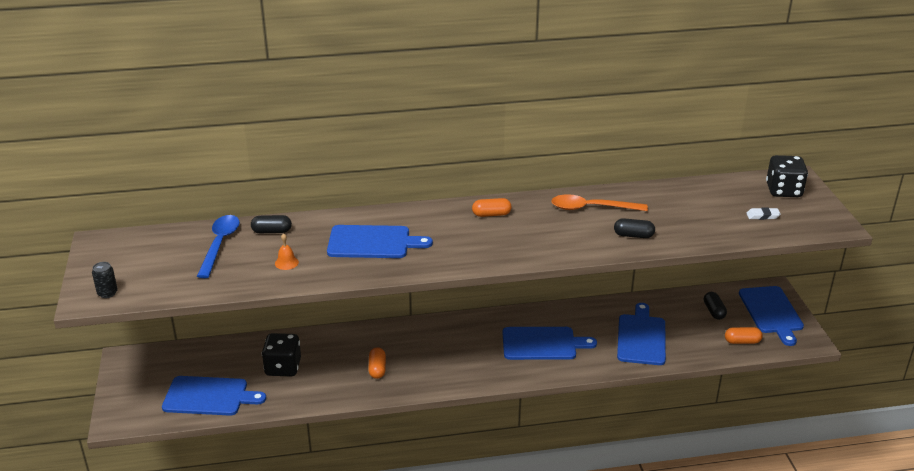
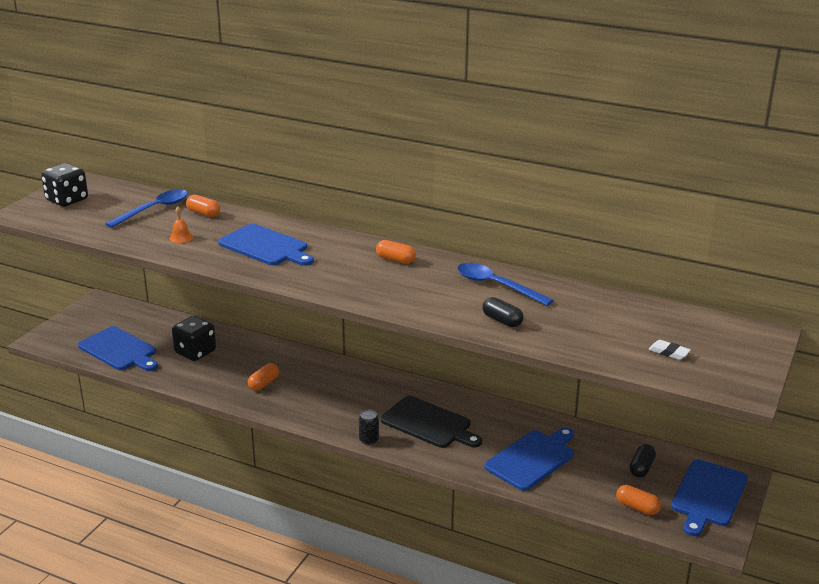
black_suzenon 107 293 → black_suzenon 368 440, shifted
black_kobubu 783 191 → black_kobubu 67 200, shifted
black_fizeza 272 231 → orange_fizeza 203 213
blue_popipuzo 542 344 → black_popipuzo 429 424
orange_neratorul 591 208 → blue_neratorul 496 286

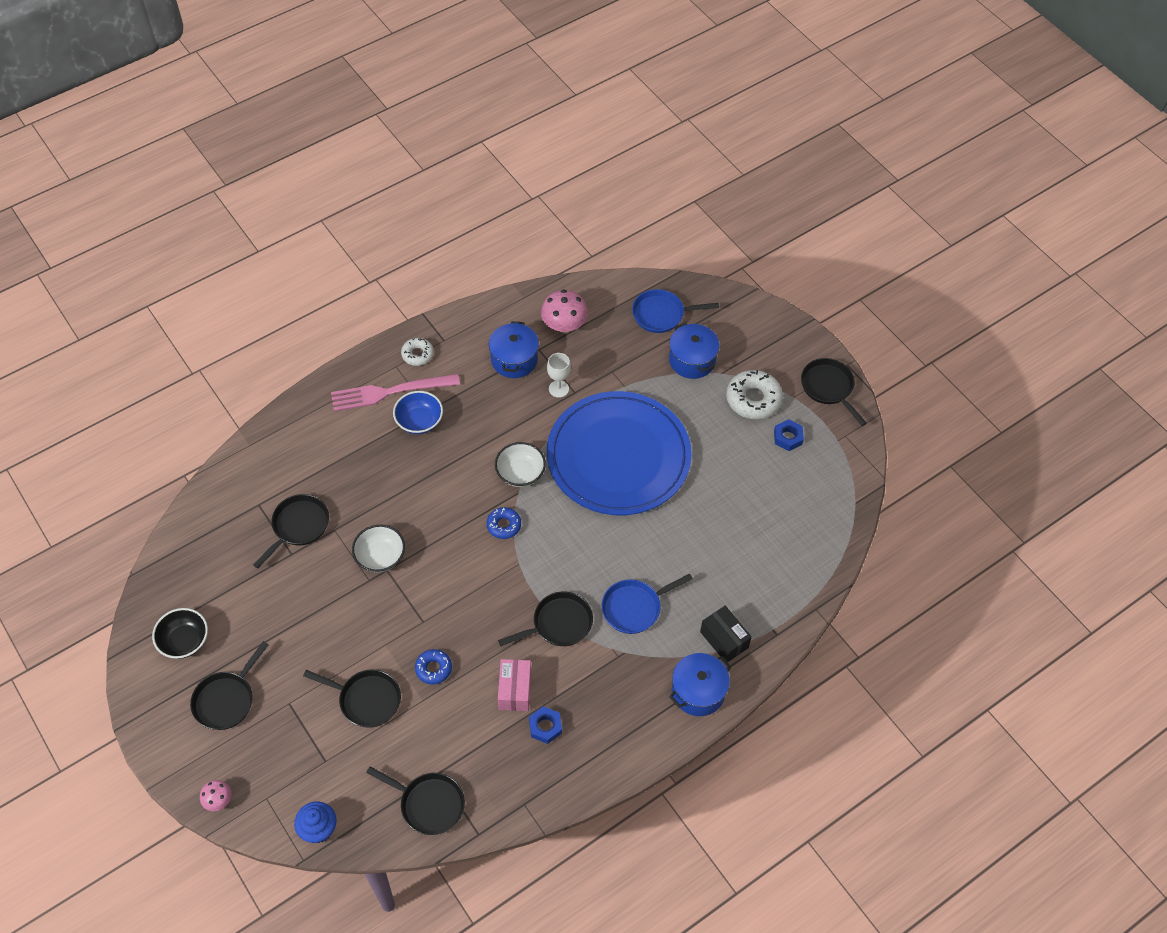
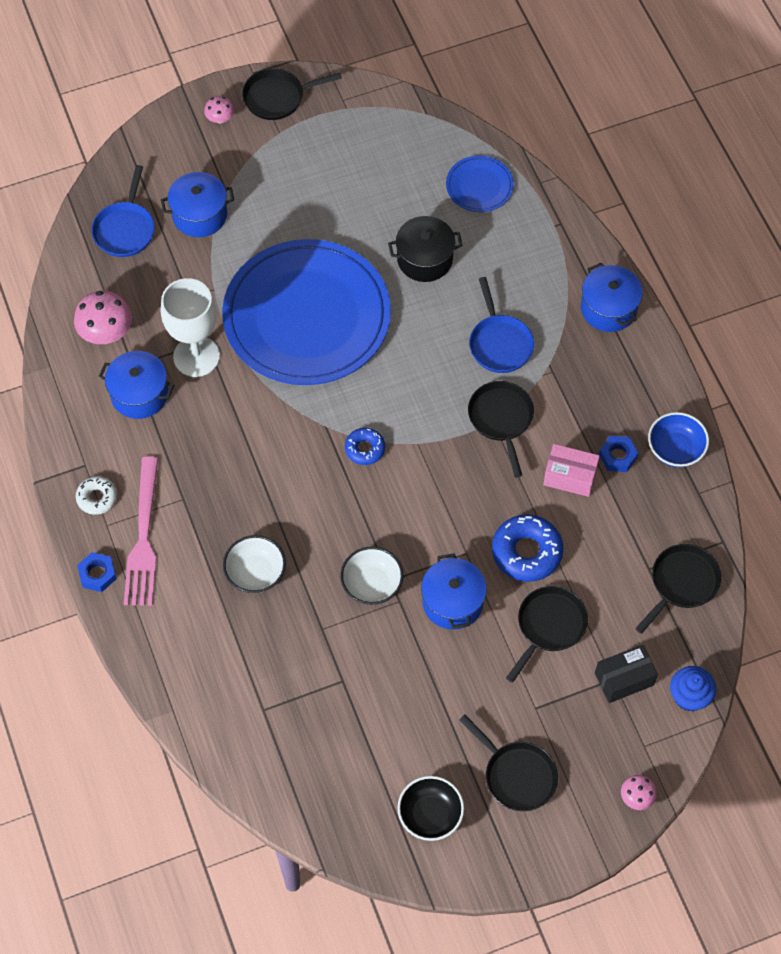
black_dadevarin 298 526 → -
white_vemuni 753 399 → -
- → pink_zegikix 220 118
- → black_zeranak 425 259
- → blue_zeranak 452 602
- → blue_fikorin 479 186
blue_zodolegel 419 421 → blue_zodolegel 675 449, shifted
white_zodolegel 520 473 → white_zodolegel 255 573, shifted
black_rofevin 724 639 → black_rofevin 624 679, shifted
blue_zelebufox 788 437 → blue_zelebufox 97 574, shifted
blue_vemuni 433 669 → blue_vemuni 526 552, x1.71
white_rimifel 558 389 → white_rimifel 196 356, x1.89

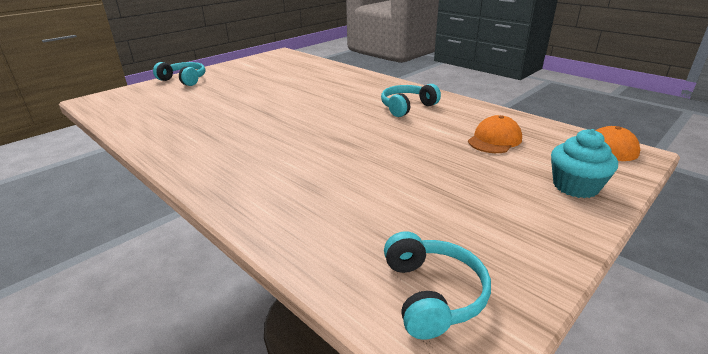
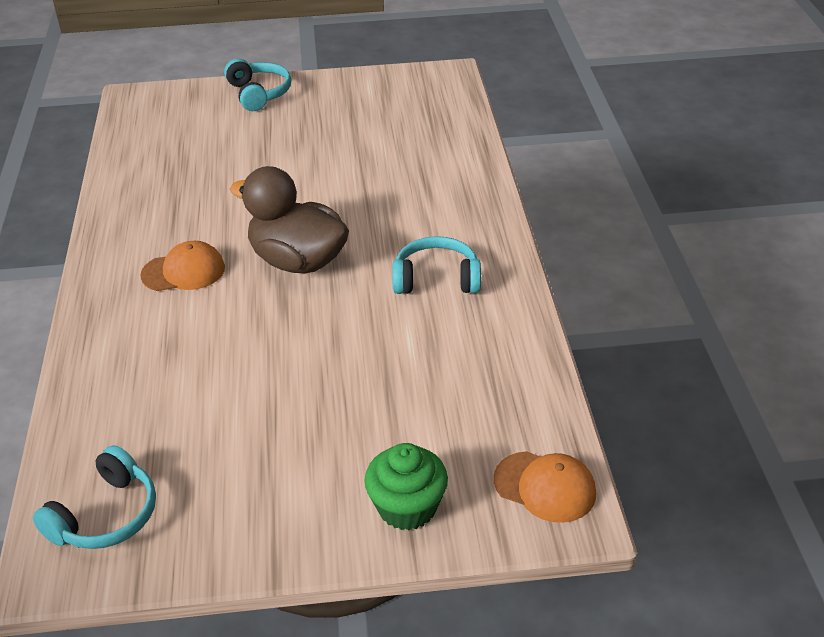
- → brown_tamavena 298 261
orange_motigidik 494 140 → orange_motigidik 183 271, shifted
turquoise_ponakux 575 186 → green_ponakux 407 507

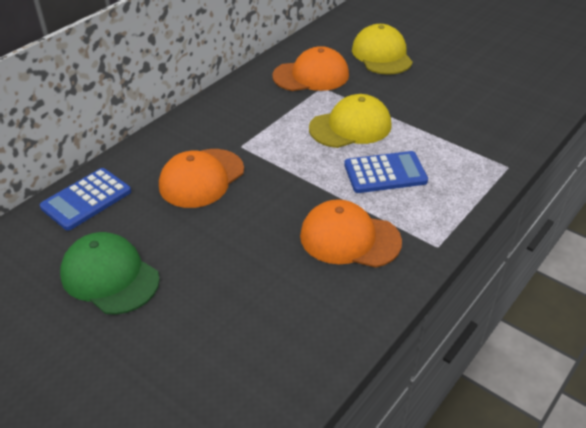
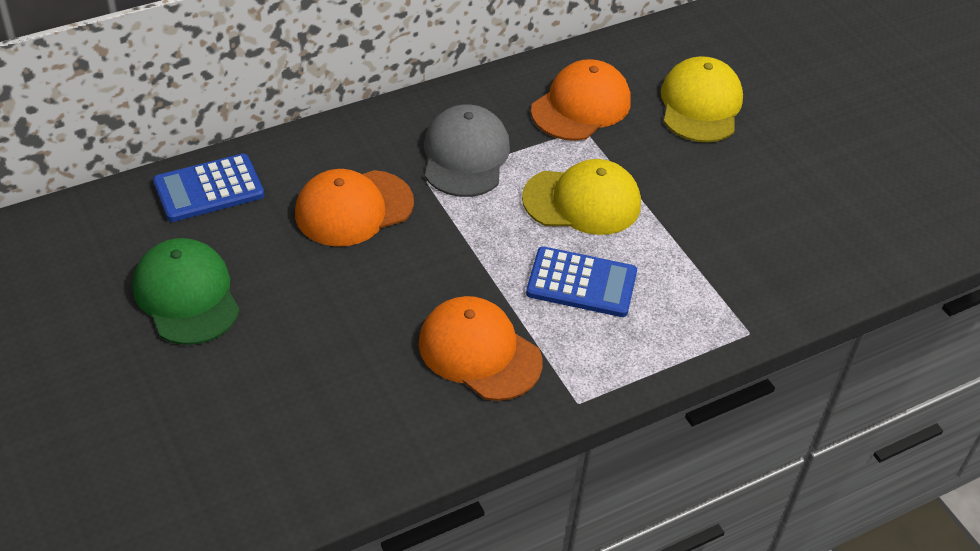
- → grey_motigidik 465 155
orange_motigidik 311 75 → orange_motigidik 581 106, 60 degrees counterclockwise

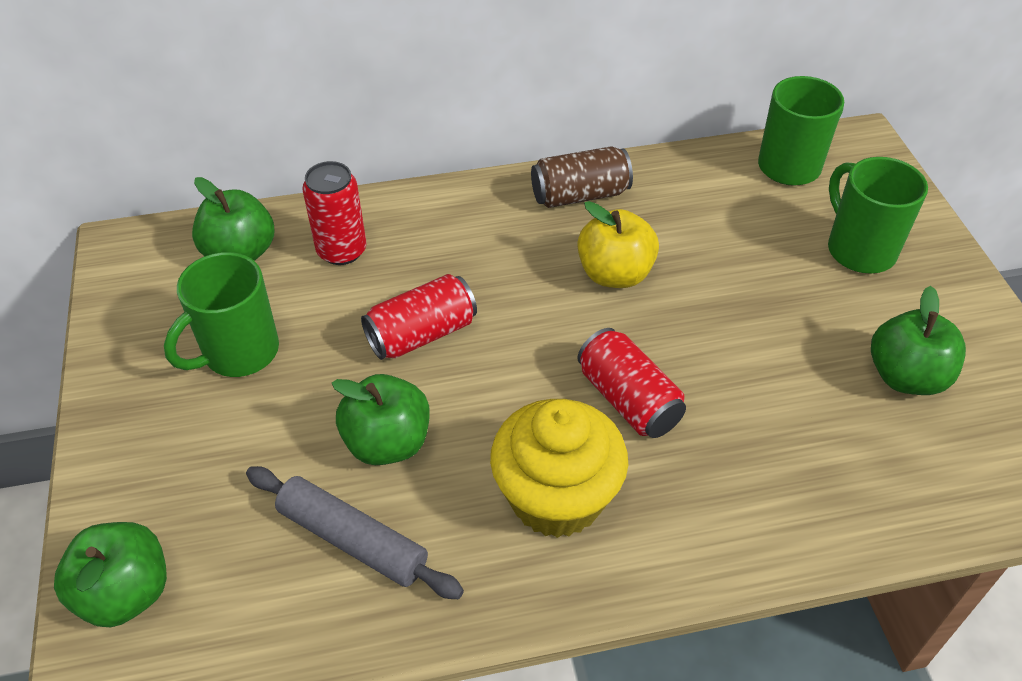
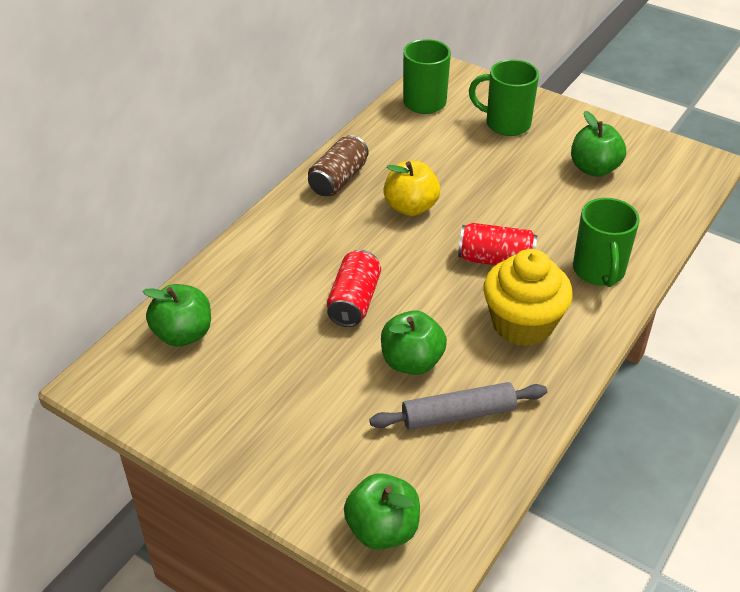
red_suzenon 342 251 → -
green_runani 239 353 → green_runani 599 271, shifted

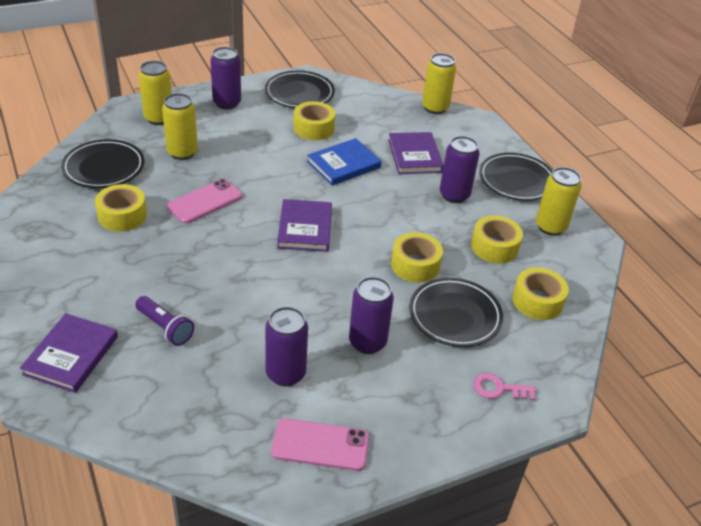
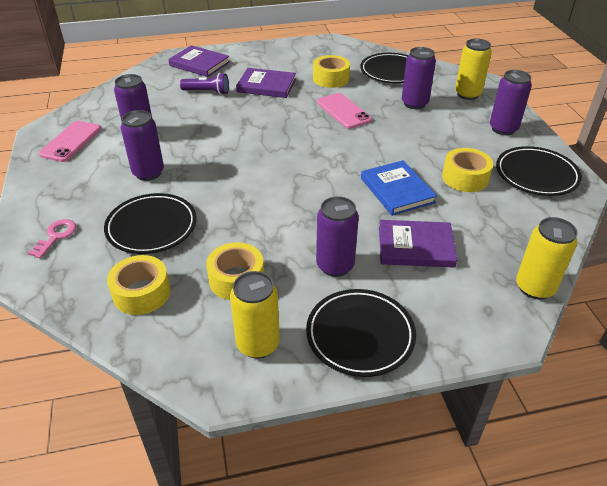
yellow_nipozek 415 265 → -
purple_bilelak 305 228 → purple_bilelak 266 85, shifted
yellow_suzenon 182 152 → purple_suzenon 414 103
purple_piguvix 165 328 → purple_piguvix 207 92, 135 degrees counterclockwise

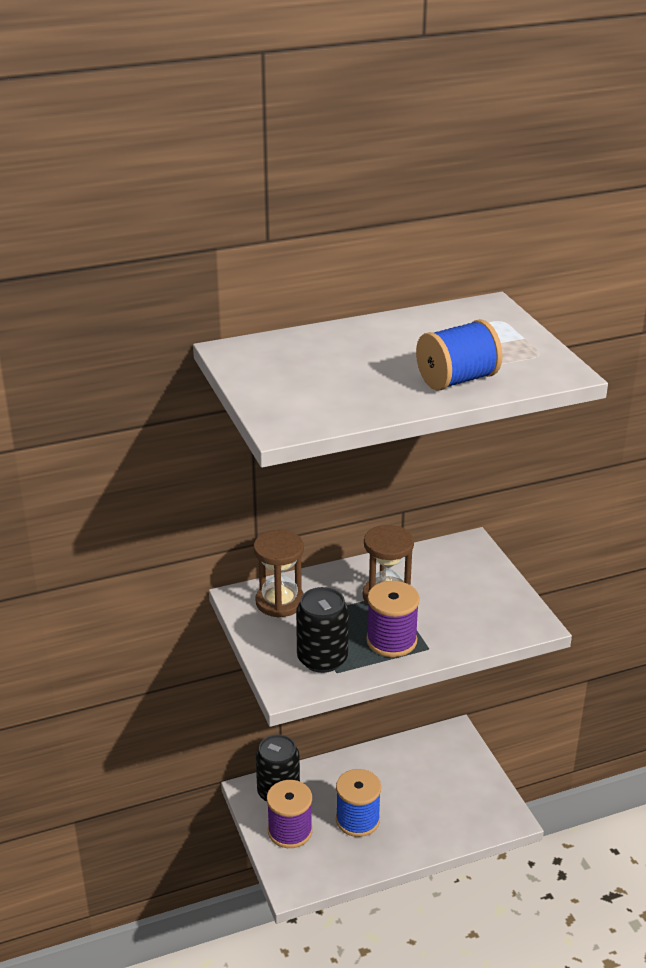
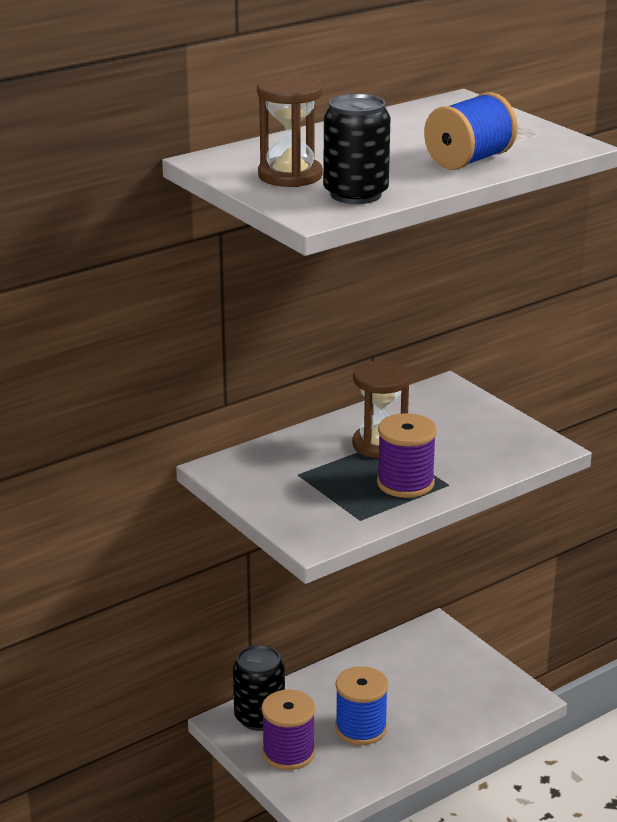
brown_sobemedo 280 602 → brown_sobemedo 290 176, shifted
black_suzenon 322 659 → black_suzenon 356 194, shifted

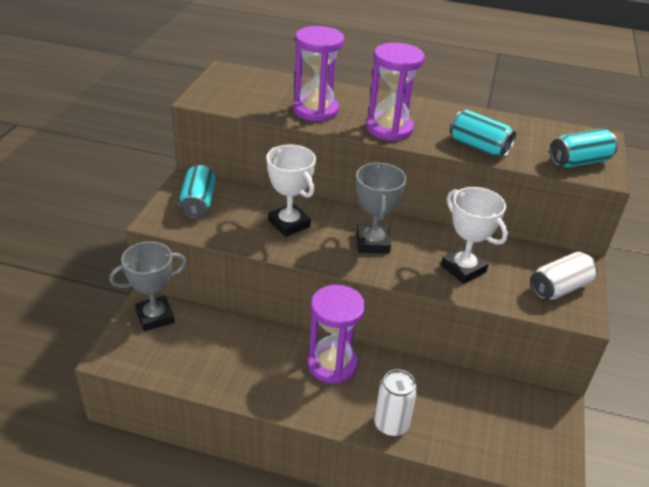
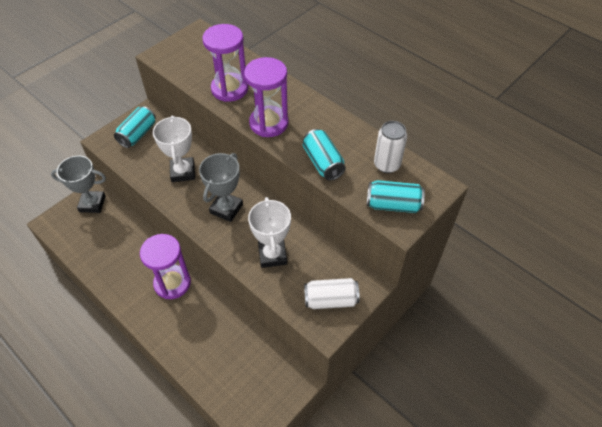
white_suzenon 391 424 → white_suzenon 387 165, shifted

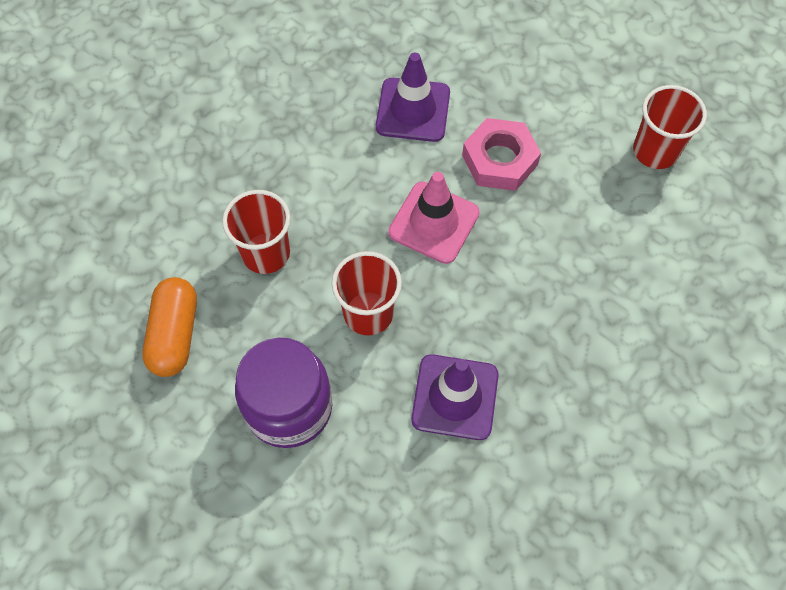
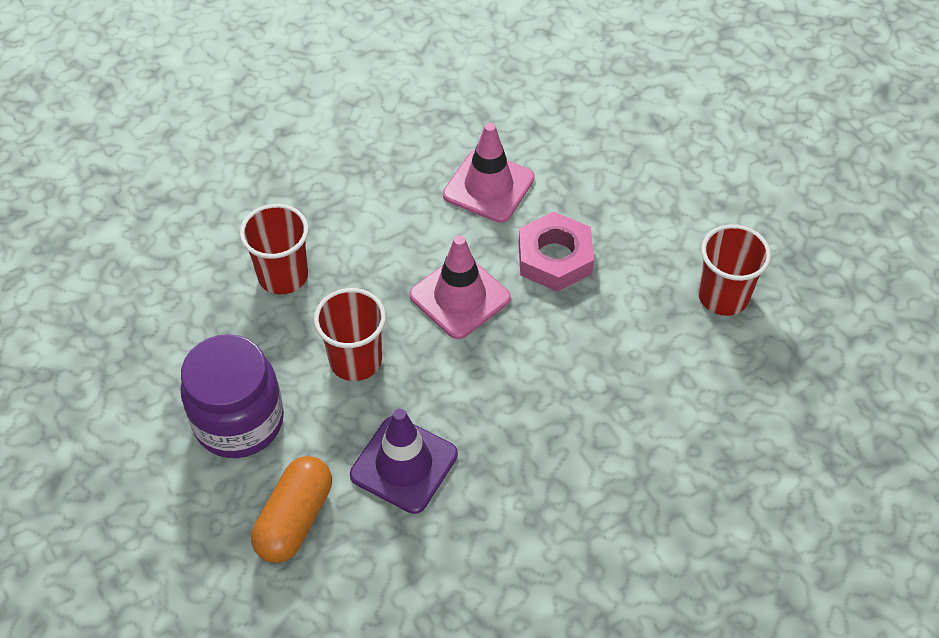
orange_fizeza 175 334 → orange_fizeza 295 519, shifted
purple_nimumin 413 110 → pink_nimumin 488 186

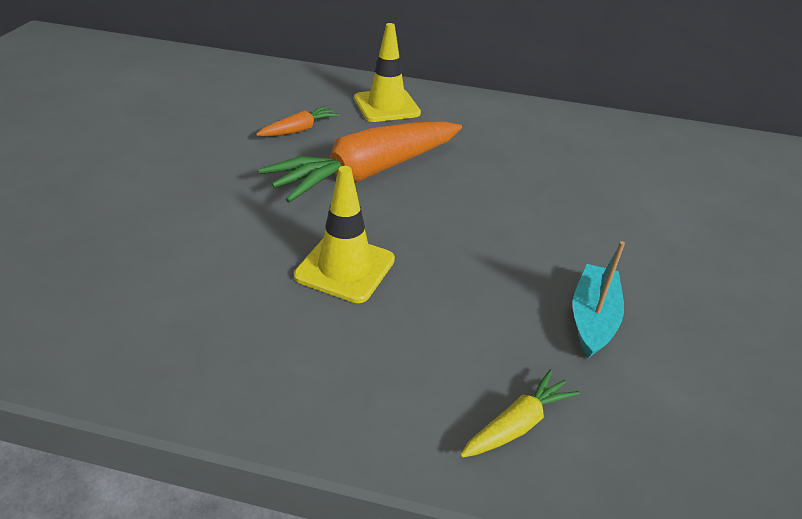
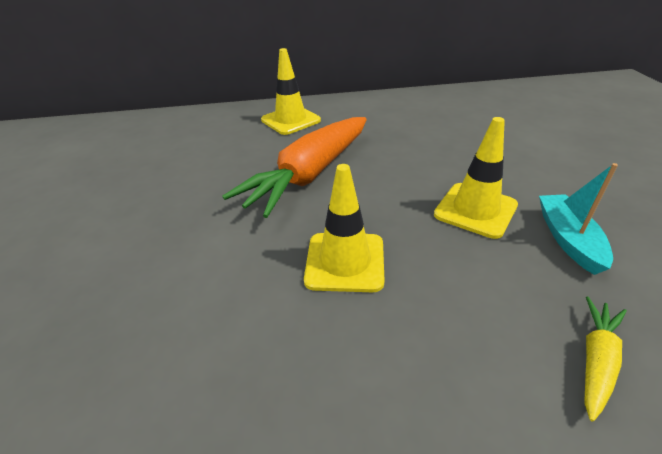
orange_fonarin 299 130 → -
- → yellow_nimumin 475 210

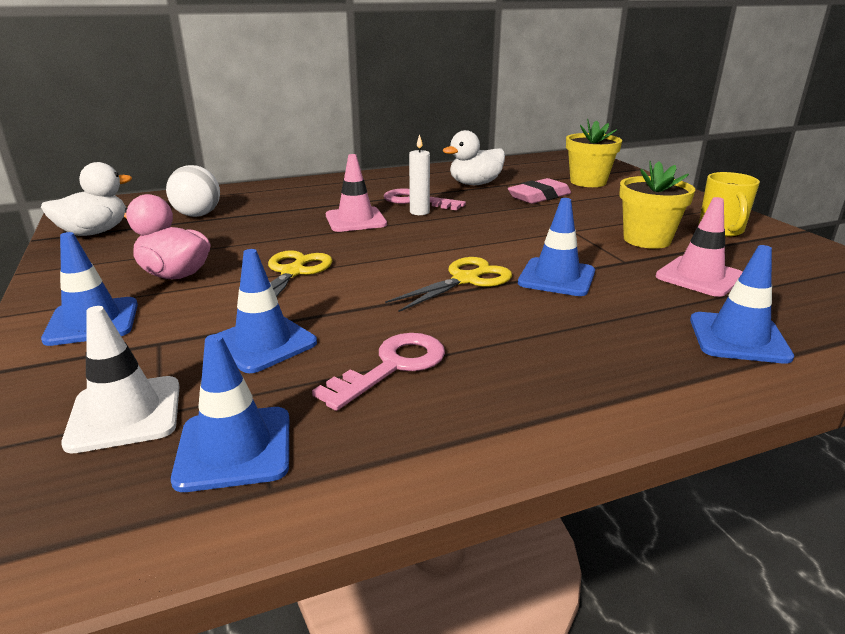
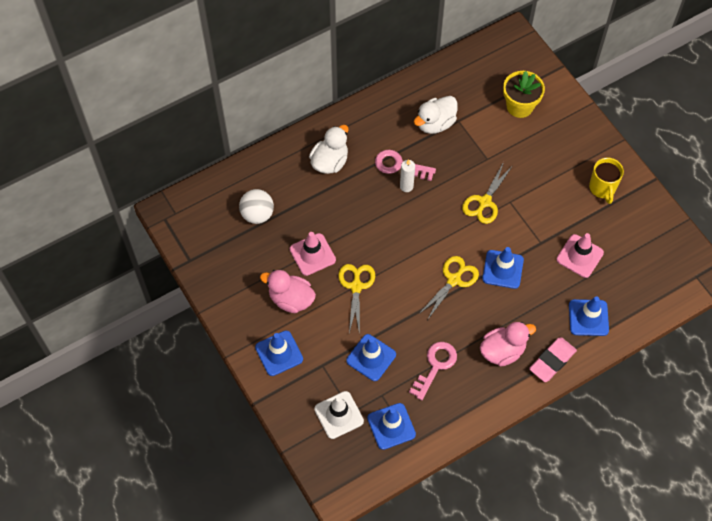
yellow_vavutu 647 240 → -
- → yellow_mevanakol 485 202
- → pink_tamavena 502 351
white_tamavena 94 232 → white_tamavena 330 162, shifted
pink_nimumin 355 220 → pink_nimumin 312 254, shifted
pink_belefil 539 196 → pink_belefil 552 361, shifted

